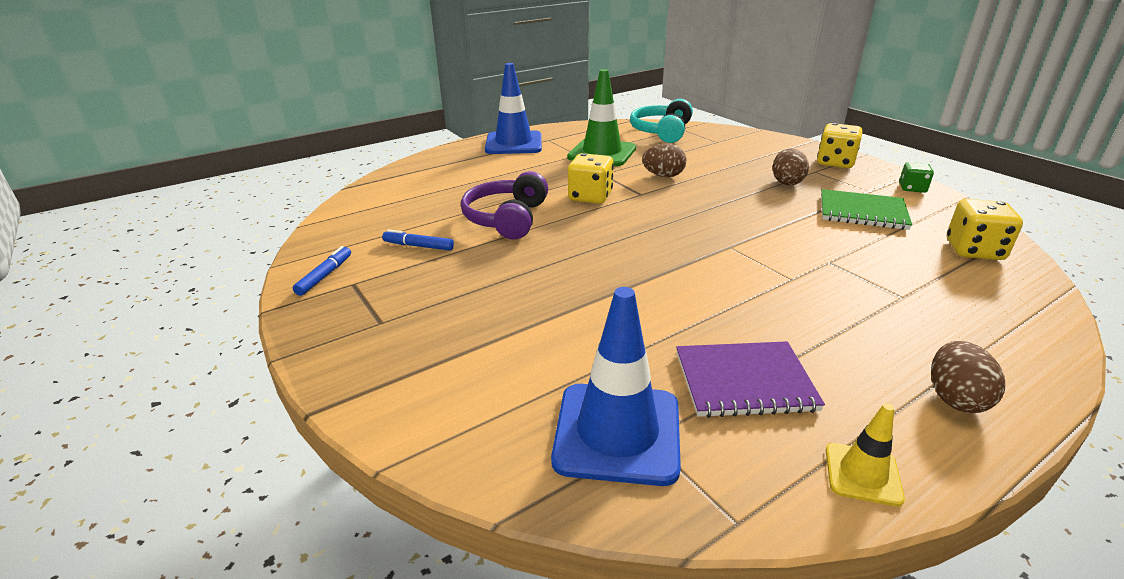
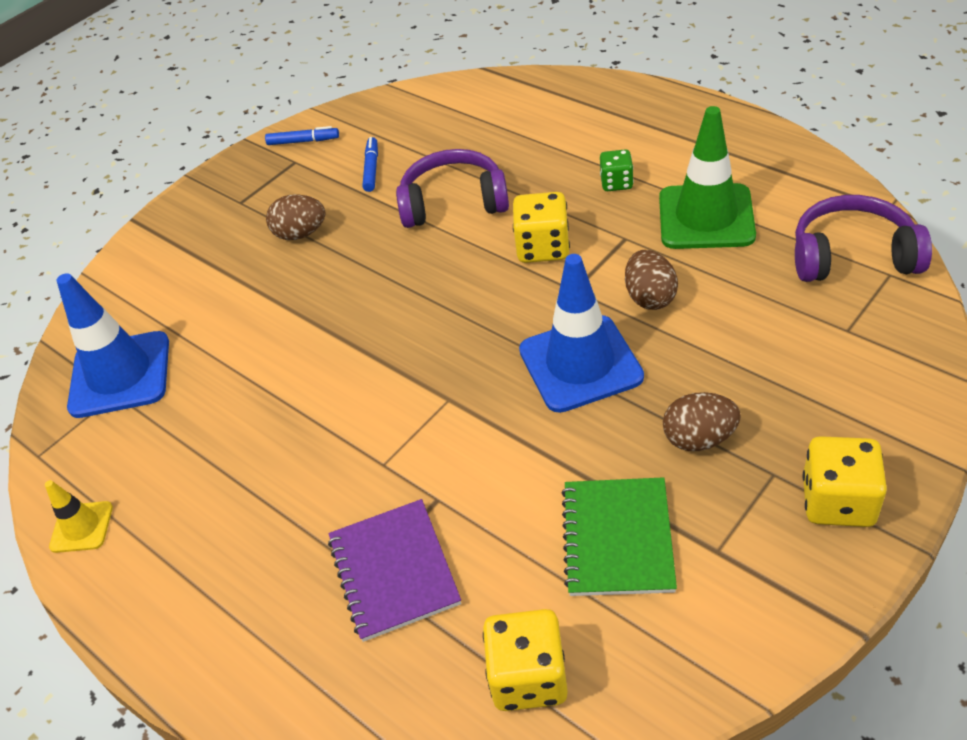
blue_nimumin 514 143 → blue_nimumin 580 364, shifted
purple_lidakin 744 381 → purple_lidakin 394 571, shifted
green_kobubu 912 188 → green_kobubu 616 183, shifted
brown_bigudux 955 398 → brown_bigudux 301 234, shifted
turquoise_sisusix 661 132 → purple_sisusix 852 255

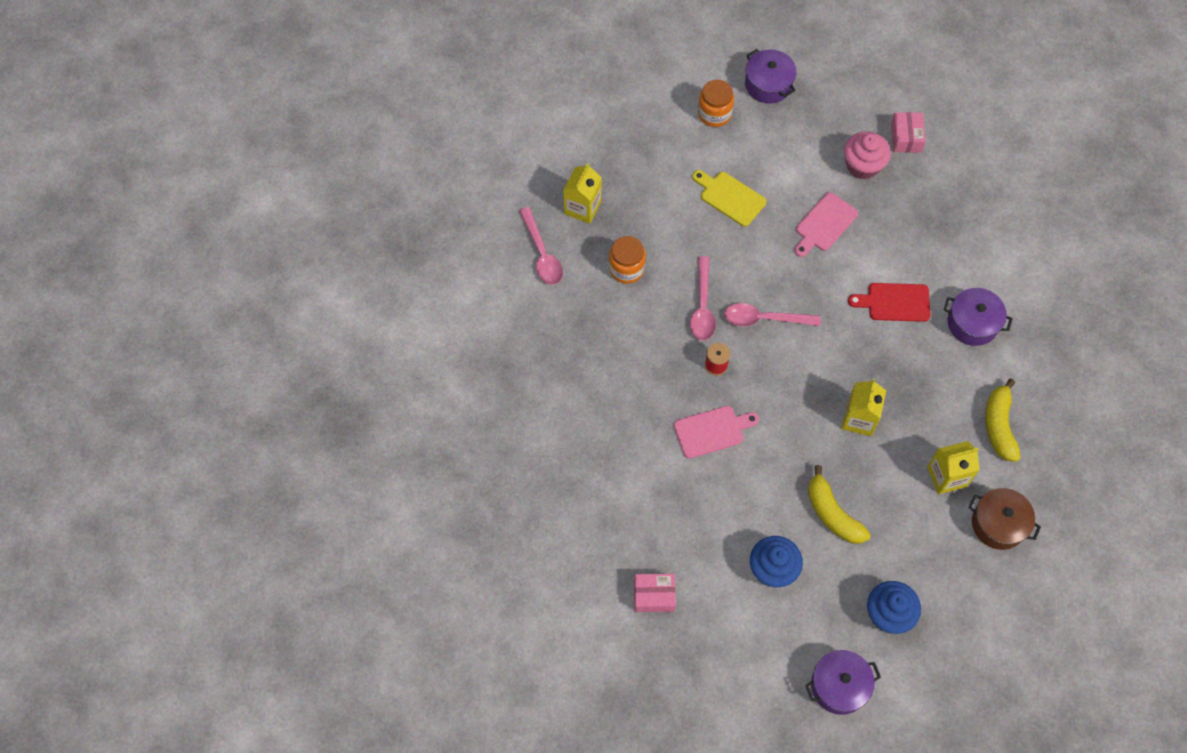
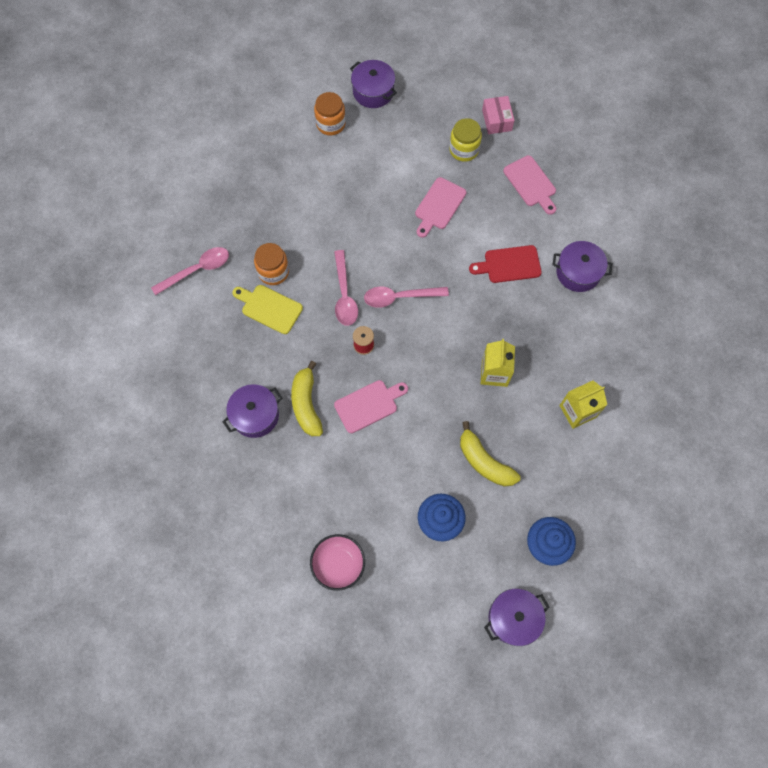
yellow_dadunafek 582 207 → -
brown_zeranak 998 524 → -
- → purple_zeranak 255 415
- → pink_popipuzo 531 183
yellow_popipuzo 730 197 → yellow_popipuzo 269 308, shifted
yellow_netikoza 999 425 → yellow_netikoza 306 404, shifted
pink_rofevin 654 595 → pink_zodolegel 338 564
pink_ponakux 862 165 → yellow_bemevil 464 149
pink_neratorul 542 254 → pink_neratorul 197 270, 90 degrees counterclockwise

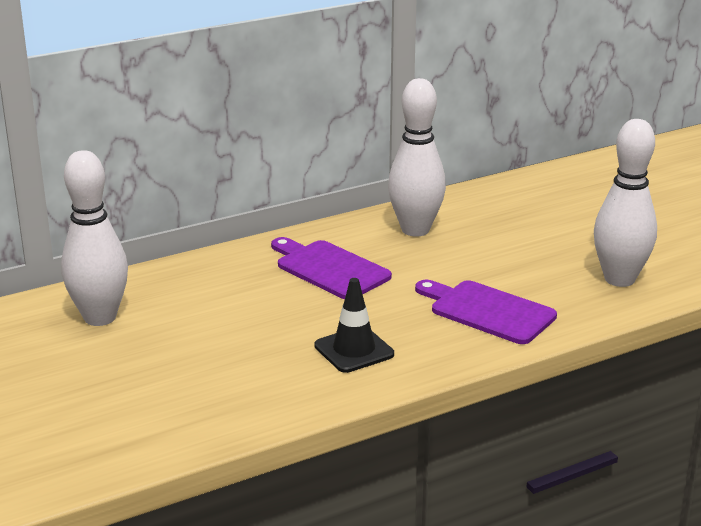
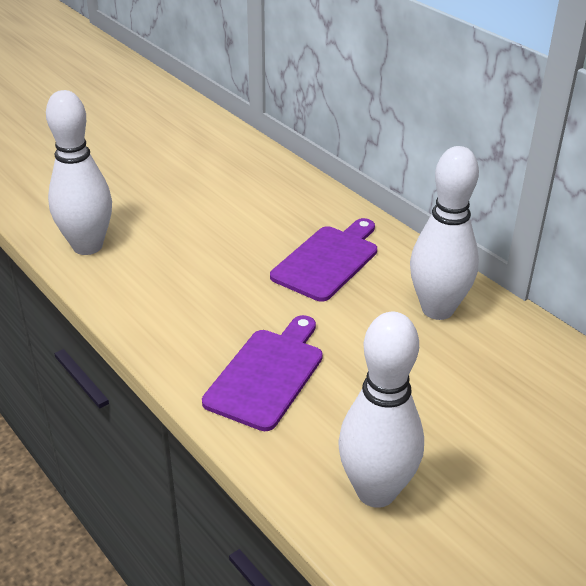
black_nimumin 354 350 → -
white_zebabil 100 317 → white_zebabil 87 246, shifted

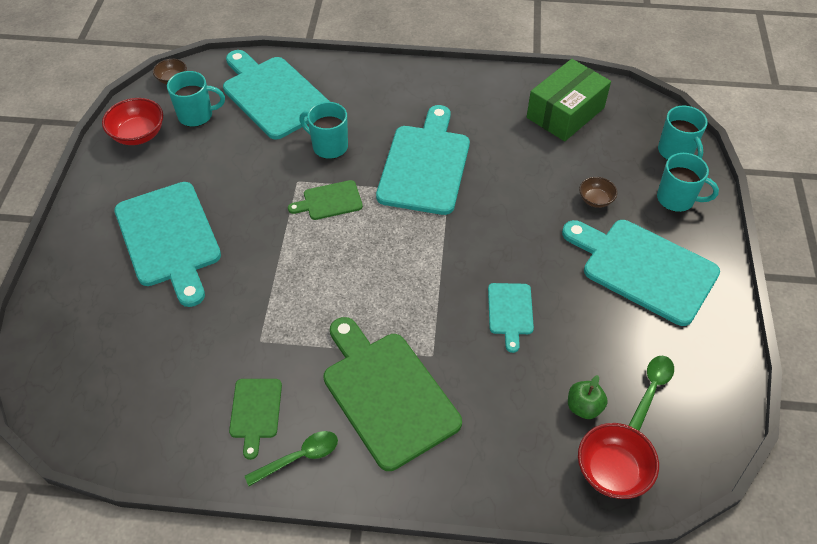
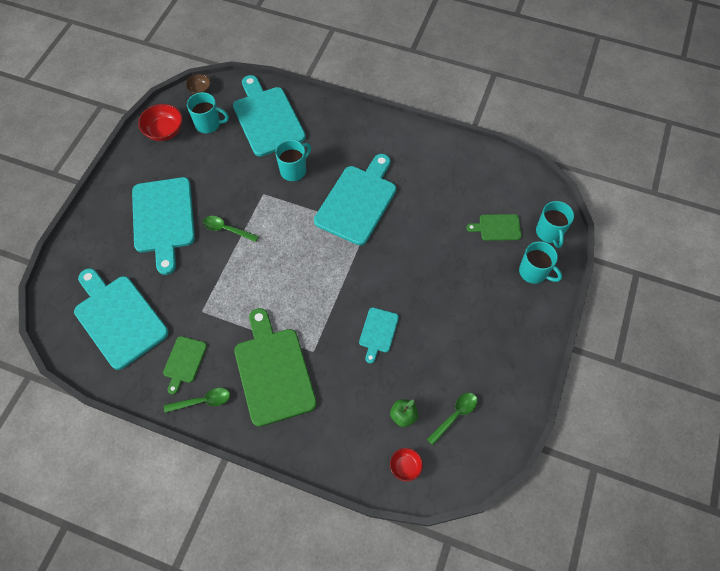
green_rofevin 565 112 → -
brown_zodolegel 595 200 → -
- → green_neratorul 227 229
green_popipuzo 329 201 → green_popipuzo 497 227, shifted
turquoise_popipuzo 644 268 → turquoise_popipuzo 119 318, shifted
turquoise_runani 329 146 → turquoise_runani 294 170, 90 degrees clockwise
red_zodolegel 612 471 → red_zodolegel 405 466, x0.59

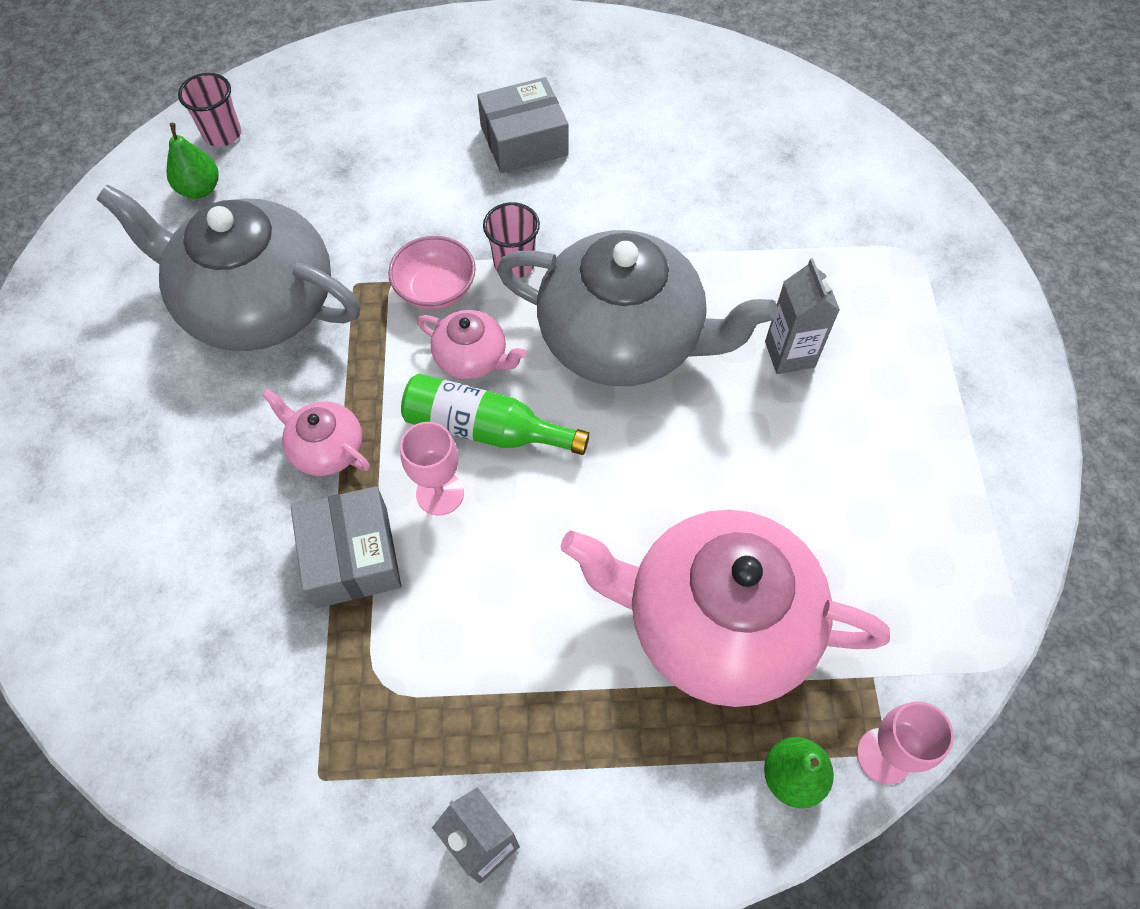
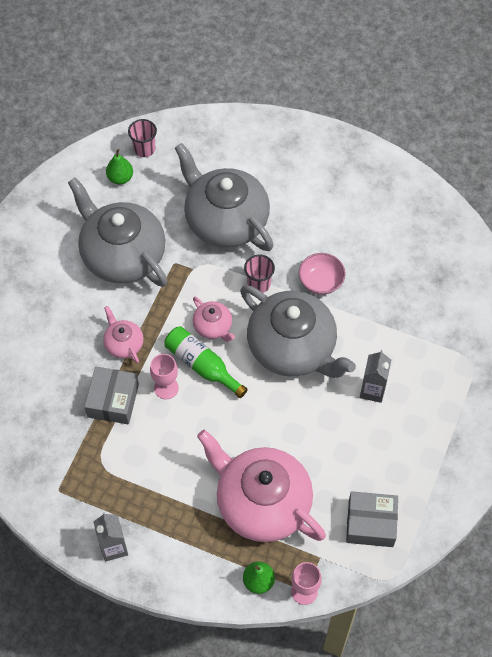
- → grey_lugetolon 225 220
pink_zodolegel 436 290 → pink_zodolegel 321 281, shifted
grey_rofevin 524 141 → grey_rofevin 370 523, shifted

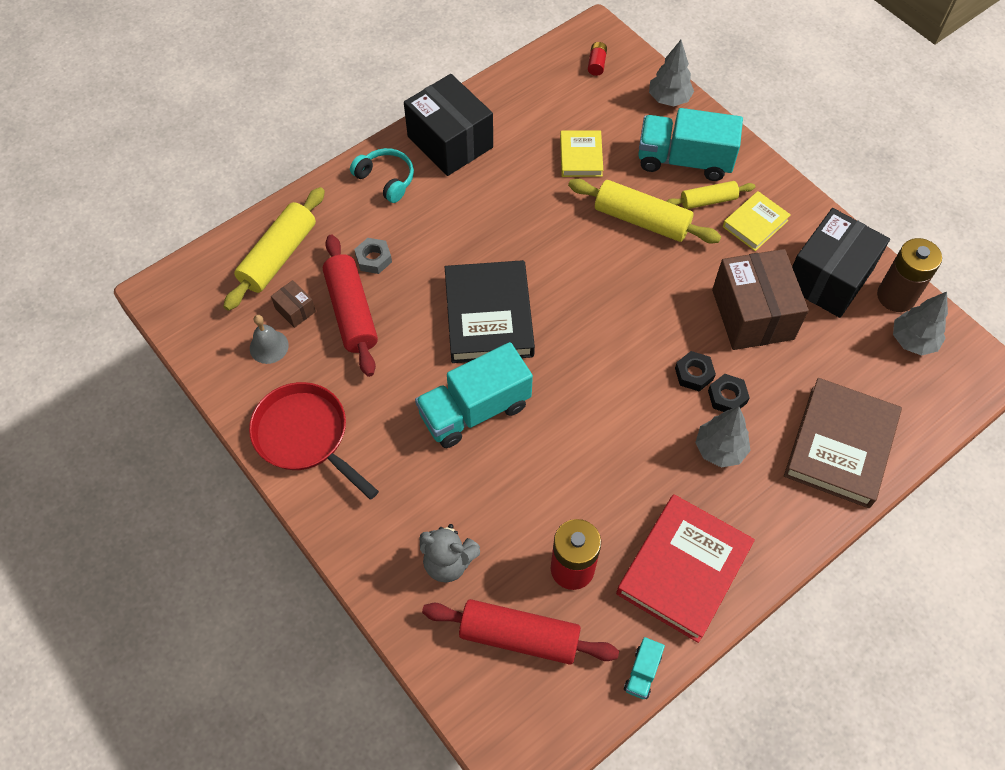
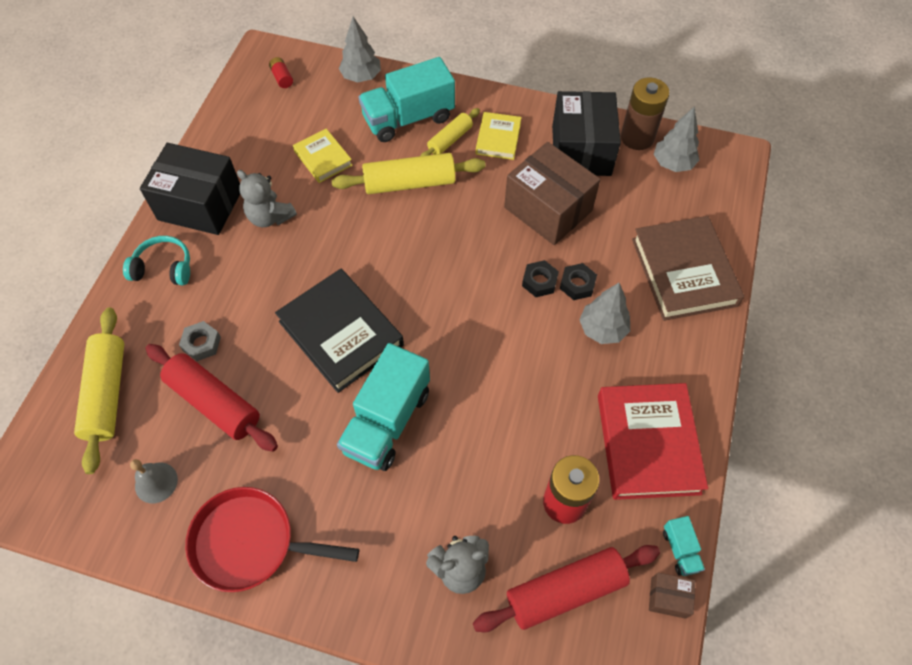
- → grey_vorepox 270 217
brown_rofevin 295 310 → brown_rofevin 668 598, shifted

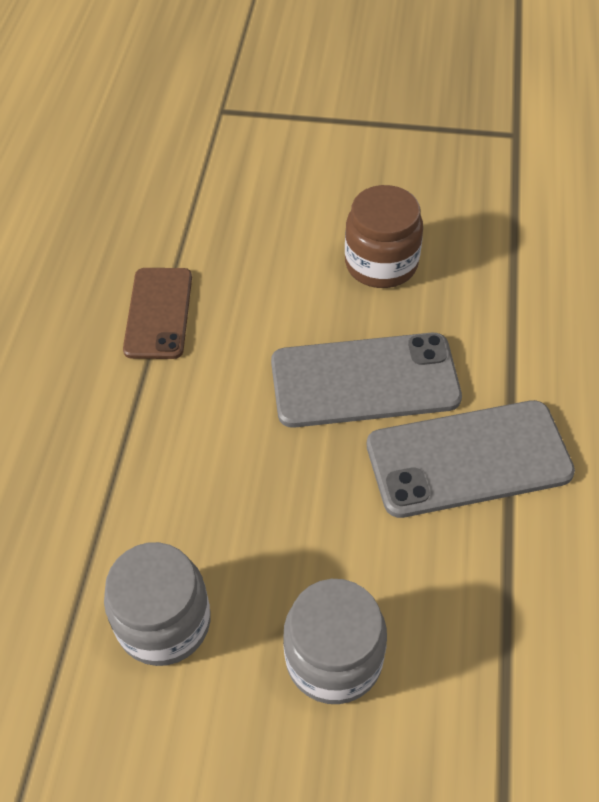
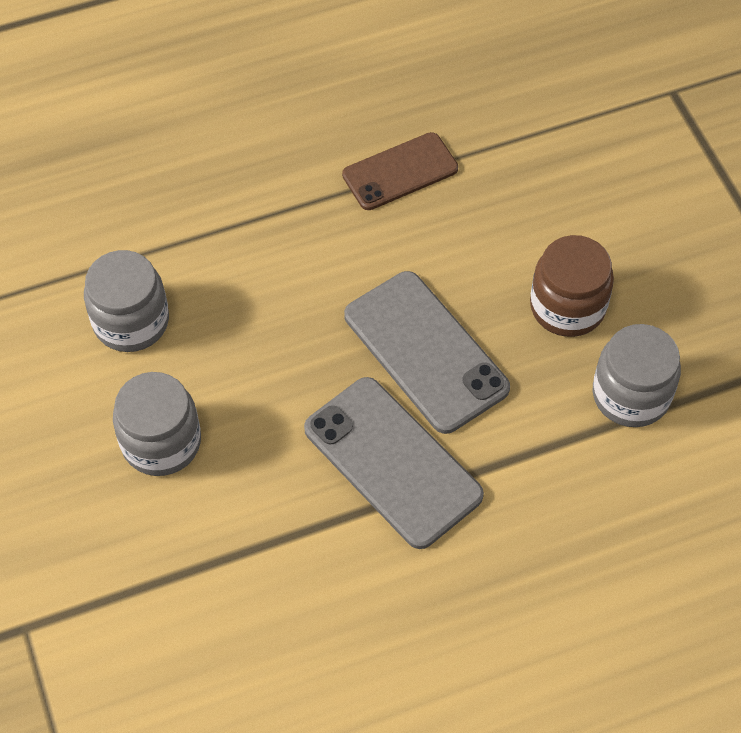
- → grey_bemevil 631 395

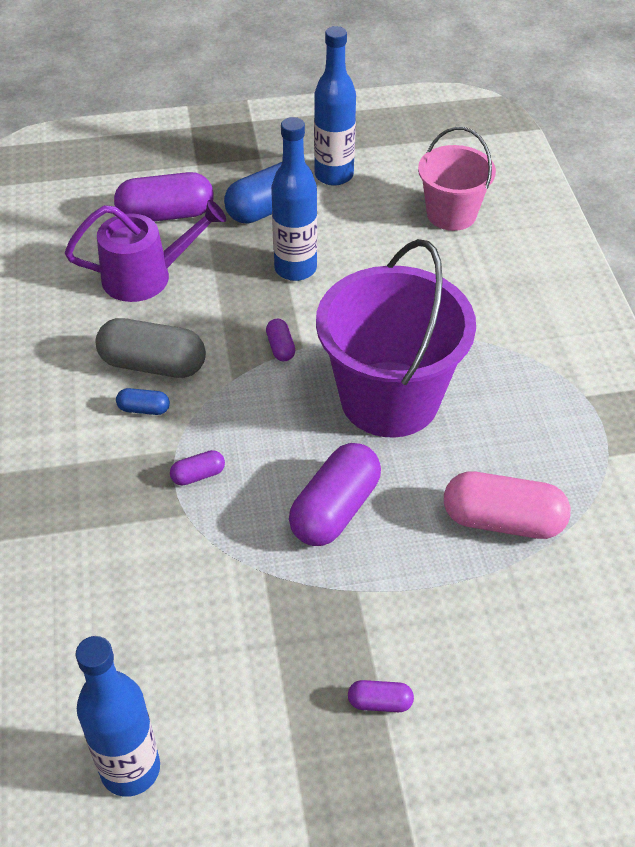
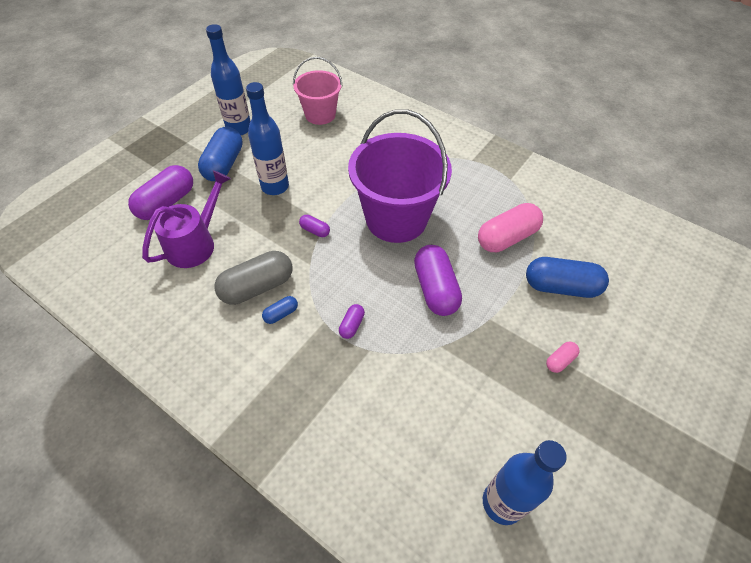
- → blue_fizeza 561 287
purple_fizeza 380 702 → pink_fizeza 560 360

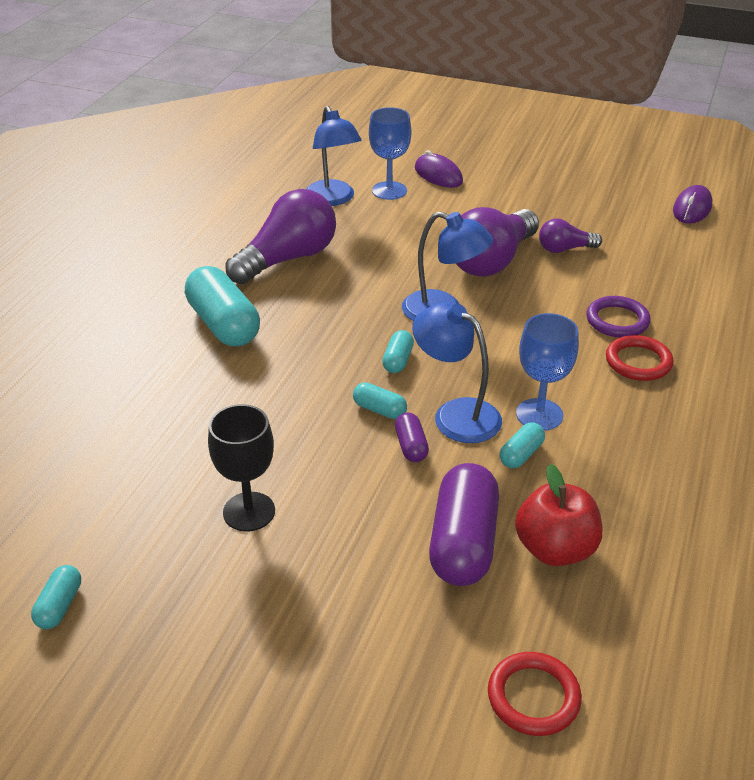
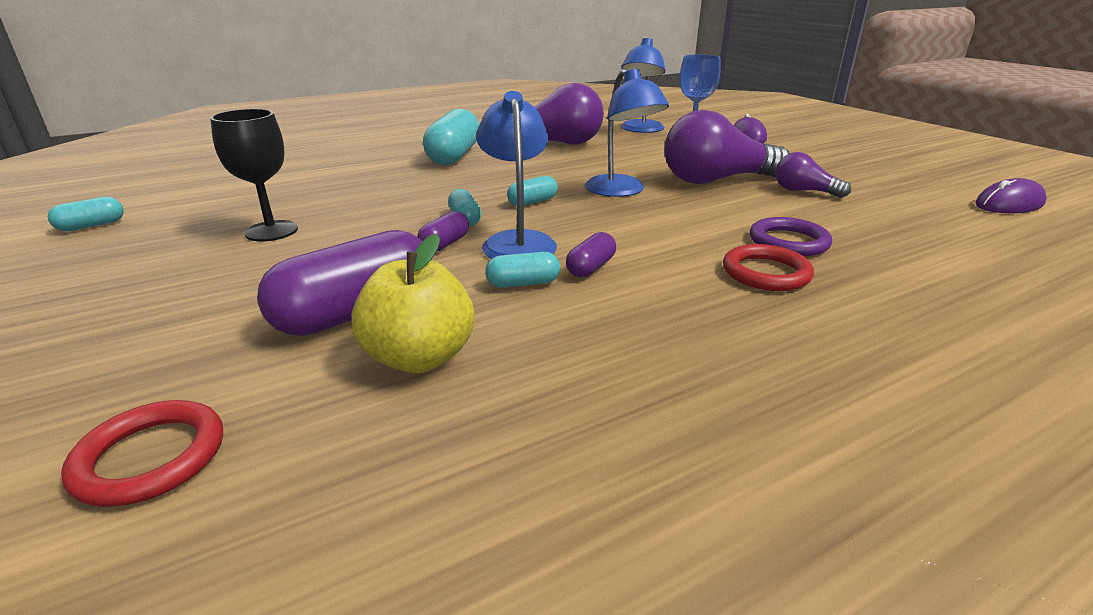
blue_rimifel 539 414 → purple_fizeza 591 268
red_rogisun 555 549 → yellow_rogisun 419 357

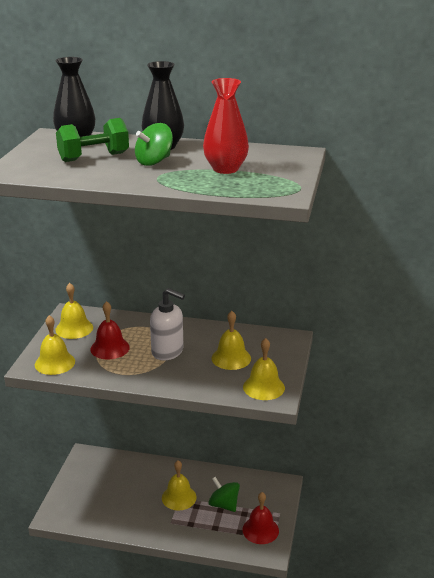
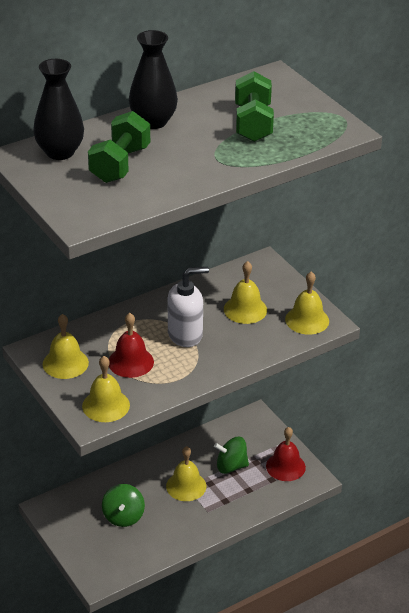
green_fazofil 154 161 → green_fazofil 123 516, shifted
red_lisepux 225 169 → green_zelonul 253 123

